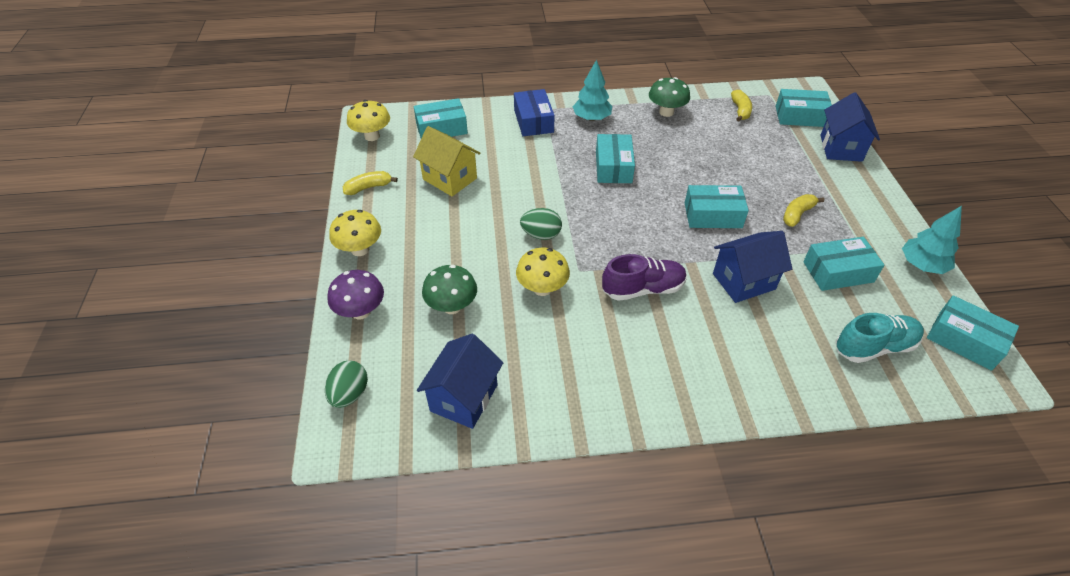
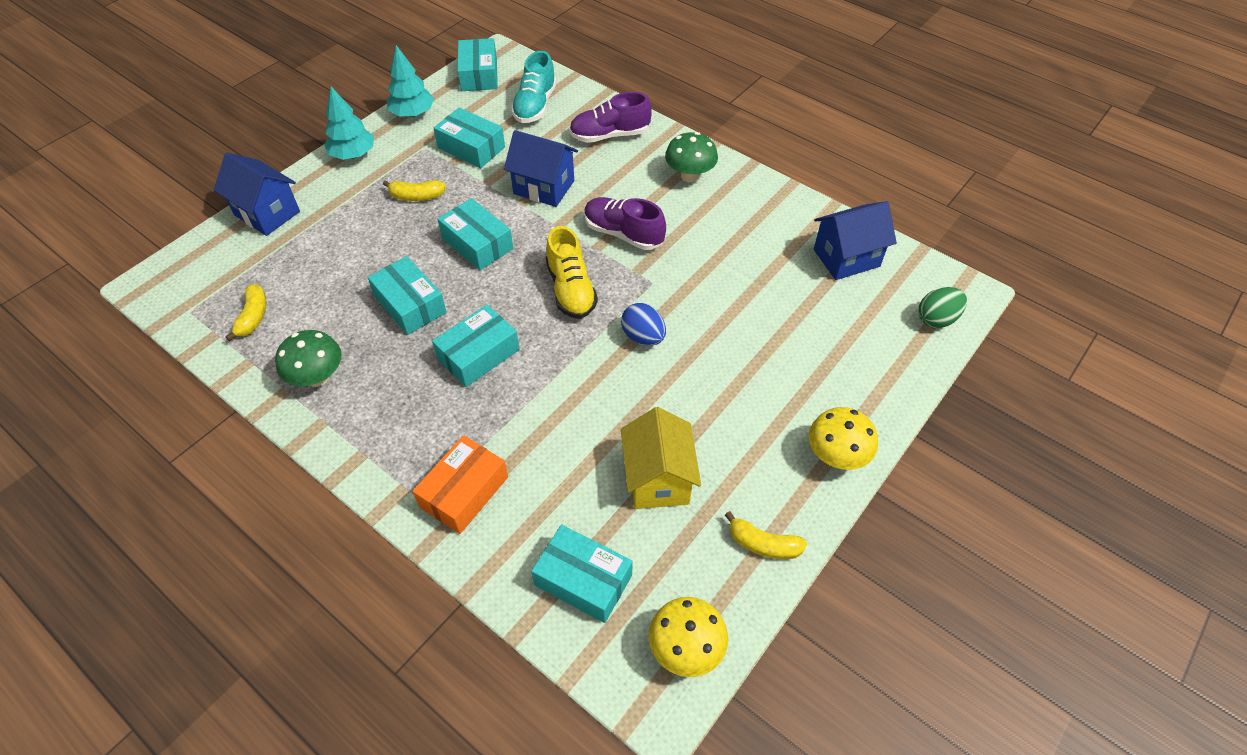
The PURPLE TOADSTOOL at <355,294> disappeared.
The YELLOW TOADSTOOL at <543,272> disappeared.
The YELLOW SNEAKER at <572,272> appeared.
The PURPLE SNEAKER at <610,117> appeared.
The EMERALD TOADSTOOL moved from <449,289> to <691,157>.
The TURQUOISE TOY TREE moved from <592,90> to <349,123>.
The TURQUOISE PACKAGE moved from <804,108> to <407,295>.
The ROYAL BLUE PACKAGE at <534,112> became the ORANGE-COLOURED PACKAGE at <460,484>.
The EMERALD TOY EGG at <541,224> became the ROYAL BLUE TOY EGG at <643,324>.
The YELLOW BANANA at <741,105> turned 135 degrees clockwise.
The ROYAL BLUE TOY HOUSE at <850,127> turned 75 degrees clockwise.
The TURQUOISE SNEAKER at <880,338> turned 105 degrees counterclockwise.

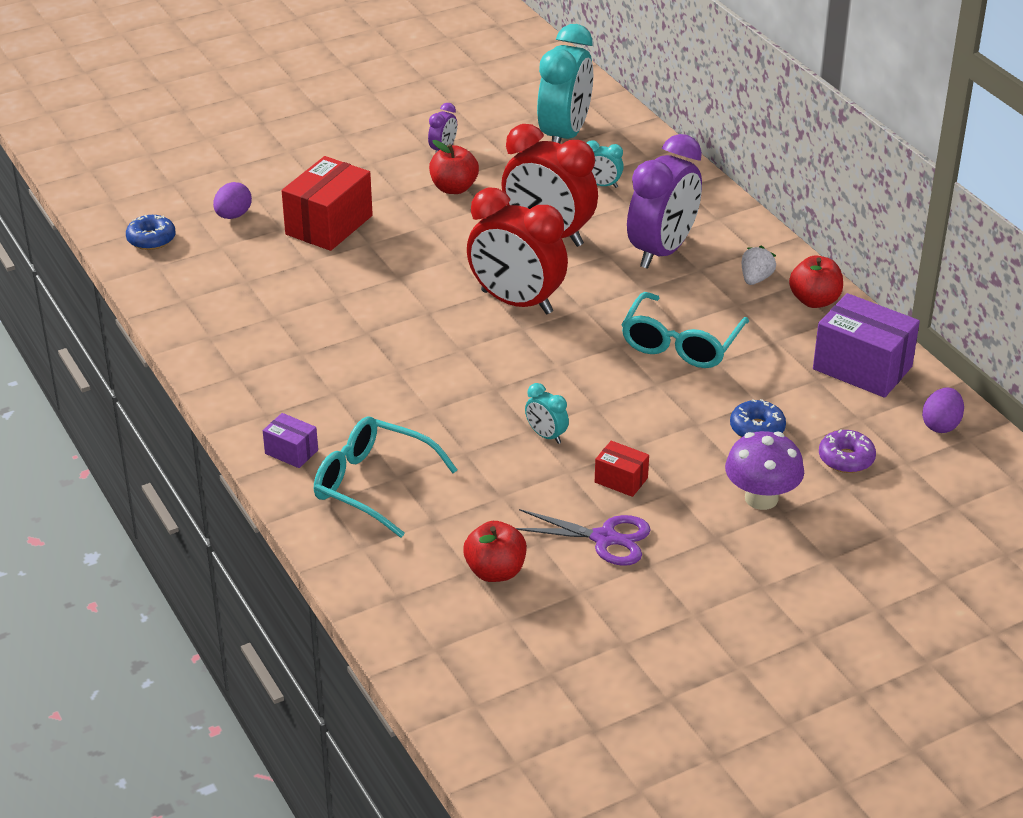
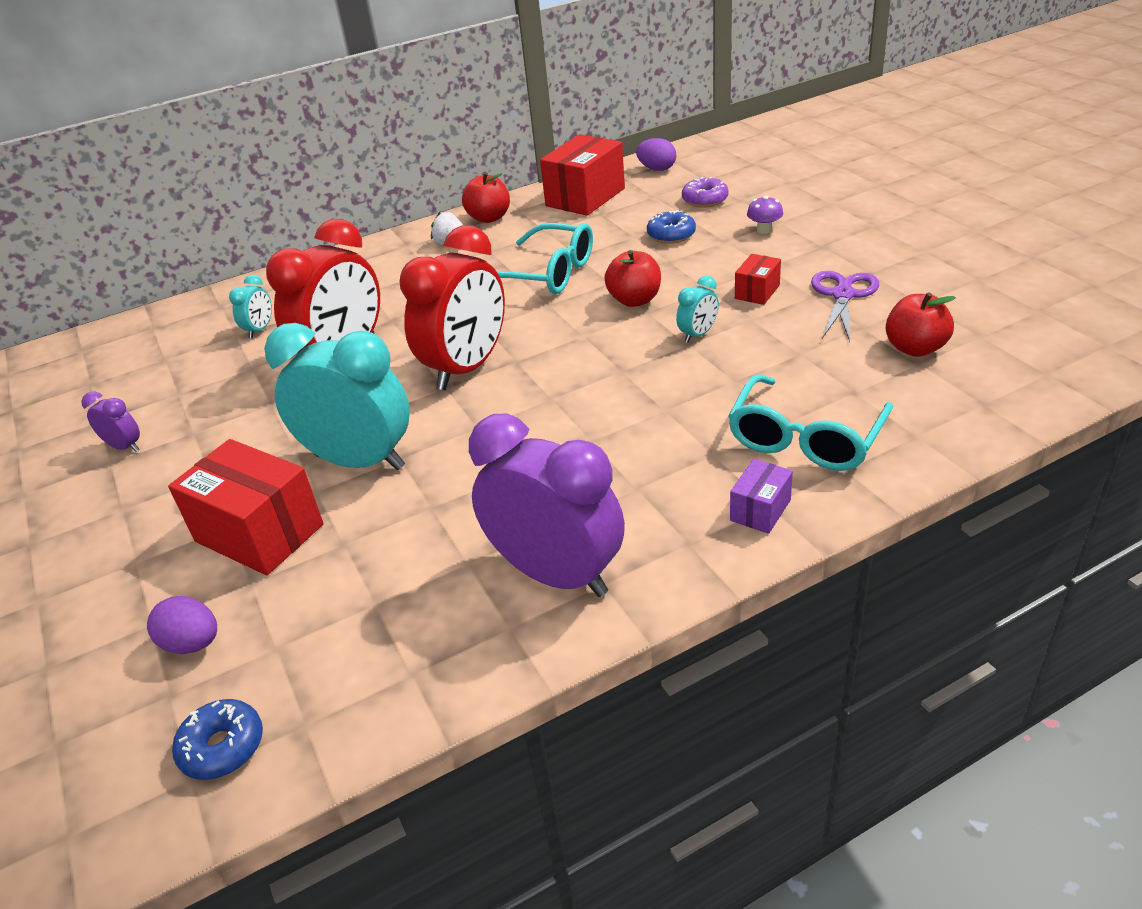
The SCARLET APPLE moved from <454,167> to <632,278>.
The TURQUOISE ALARM CLOCK moved from <565,83> to <337,396>.
The PURPLE ALARM CLOCK moved from <664,201> to <547,505>.
The PURPLE PACKAGE at <866,345> became the SCARLET PACKAGE at <582,175>.
The PURPLE TOADSTOOL at <764,470> changed to 0.53 times the size.

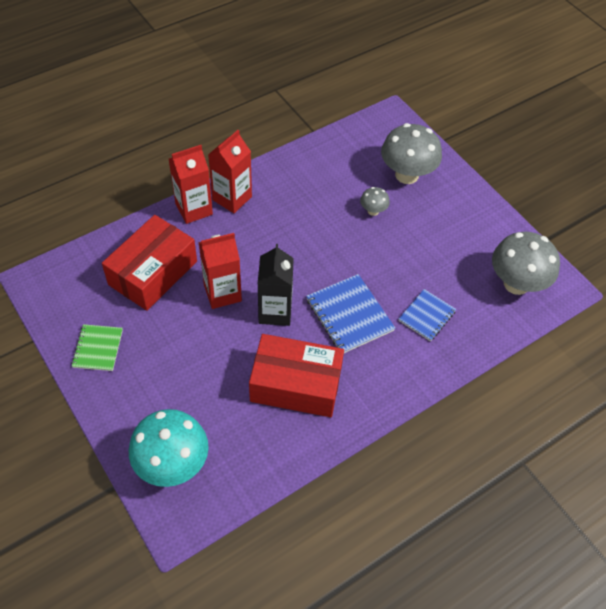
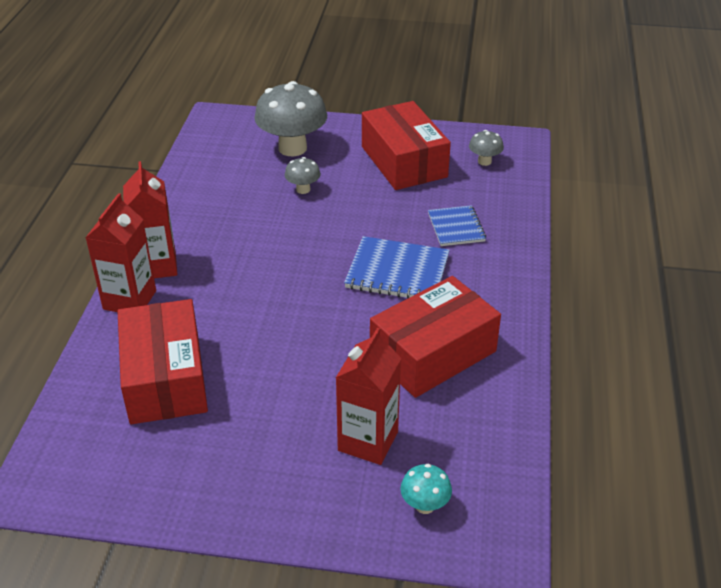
The EMERALD NOTEBOOK at <97,347> disappeared.
The JET-BLACK CARTON at <275,285> disappeared.
The SCARLET PACKAGE at <406,145> appeared.
The SCARLET CARTON moved from <220,271> to <368,396>.
The TURQUOISE TOADSTOOL at <169,448> changed to 0.47 times the size.
The GREY TOADSTOOL at <526,263> changed to 0.47 times the size.

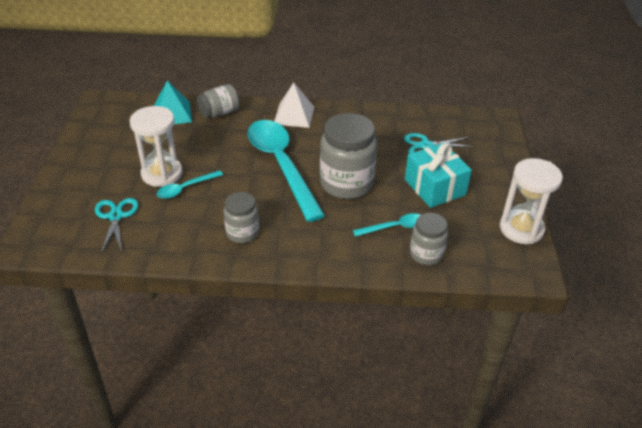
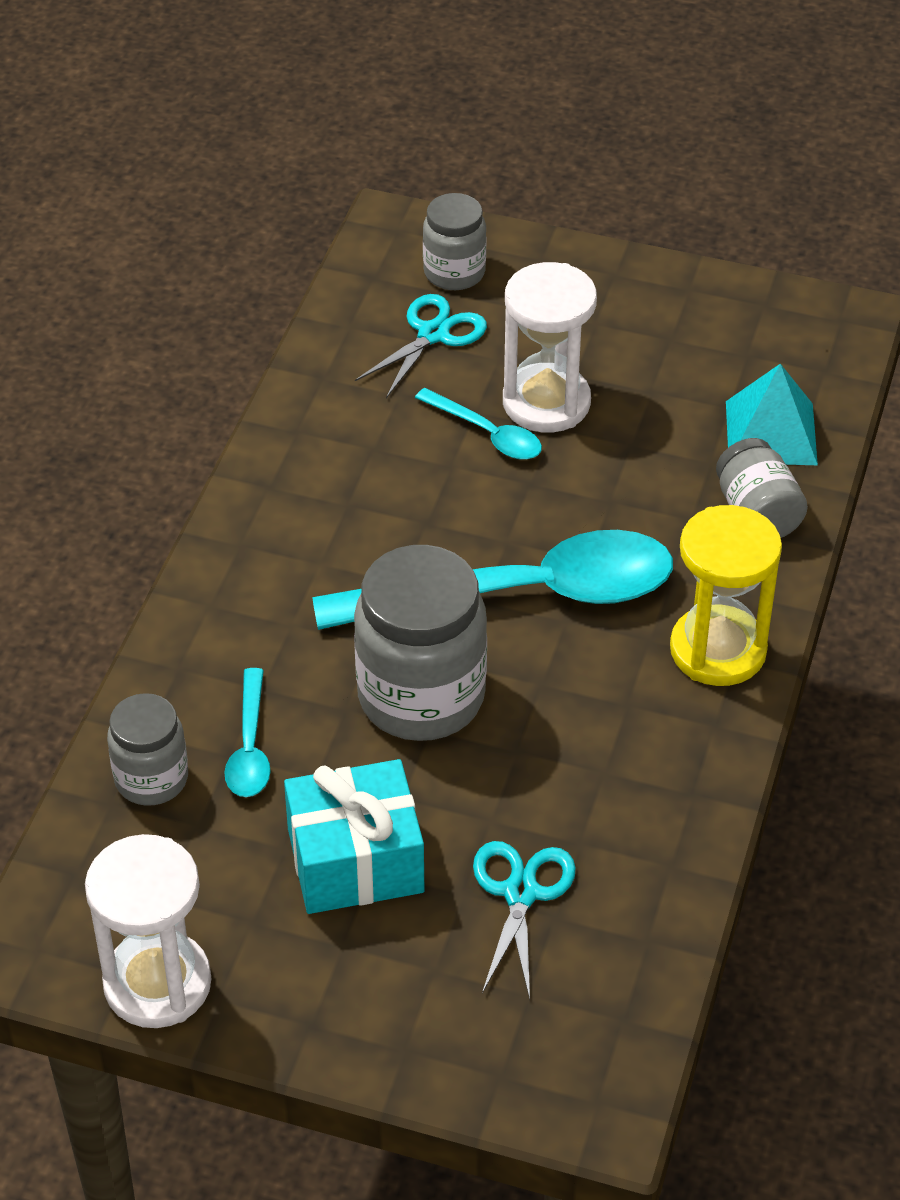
The GREY PRESERVE JAR moved from <241,217> to <454,241>.
The WHITE PYRAMID SHAPE at <294,105> was replaced by the YELLOW SAND TIMER at <726,595>.
The TURQUOISE SHEARS at <116,225> turned 60 degrees counterclockwise.
The TURQUOISE TABLESPOON at <190,184> turned 150 degrees clockwise.

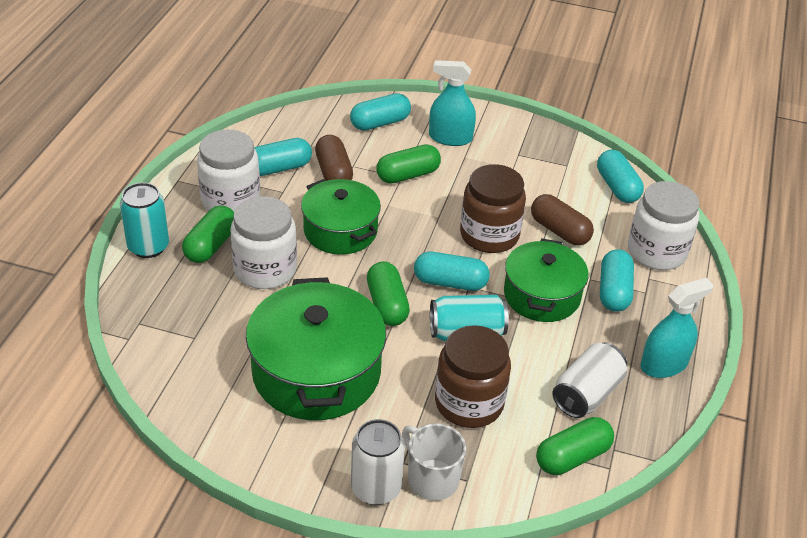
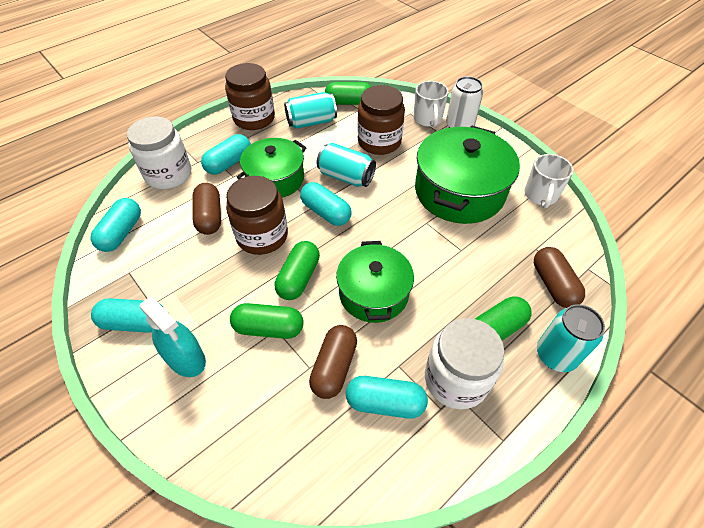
The WHITE PRESERVE JAR at <263,242> disappeared.
The WHITE MUG at <549,181> appeared.
The RUSSET CAPSULE at <559,277> appeared.
The TURQUOISE CAPSULE moved from <380,112> to <127,315>.
The EMERALD CAPSULE moved from <388,294> to <297,270>.
The TURQUOISE SPRAY BOTTLE at <677,328> was replaced by the RUSSET PRESERVE JAR at <250,96>.
The WHITE TIN at <589,380> became the TURQUOISE TIN at <310,110>.

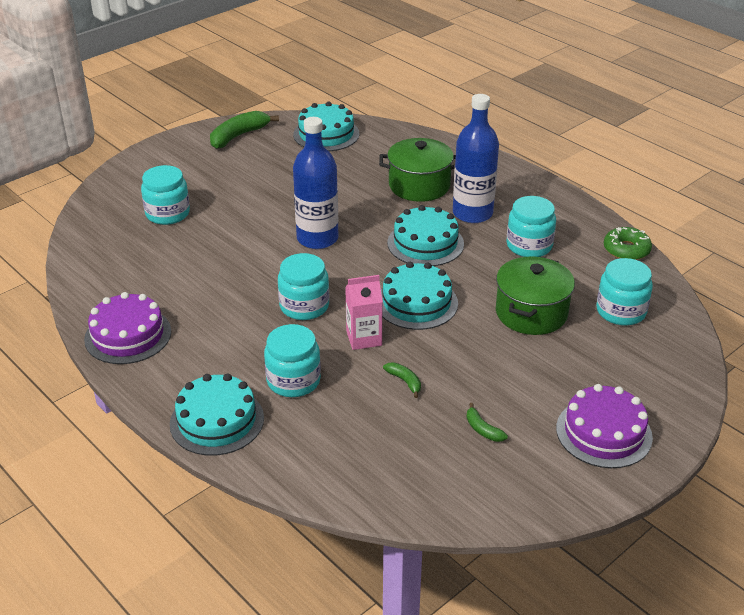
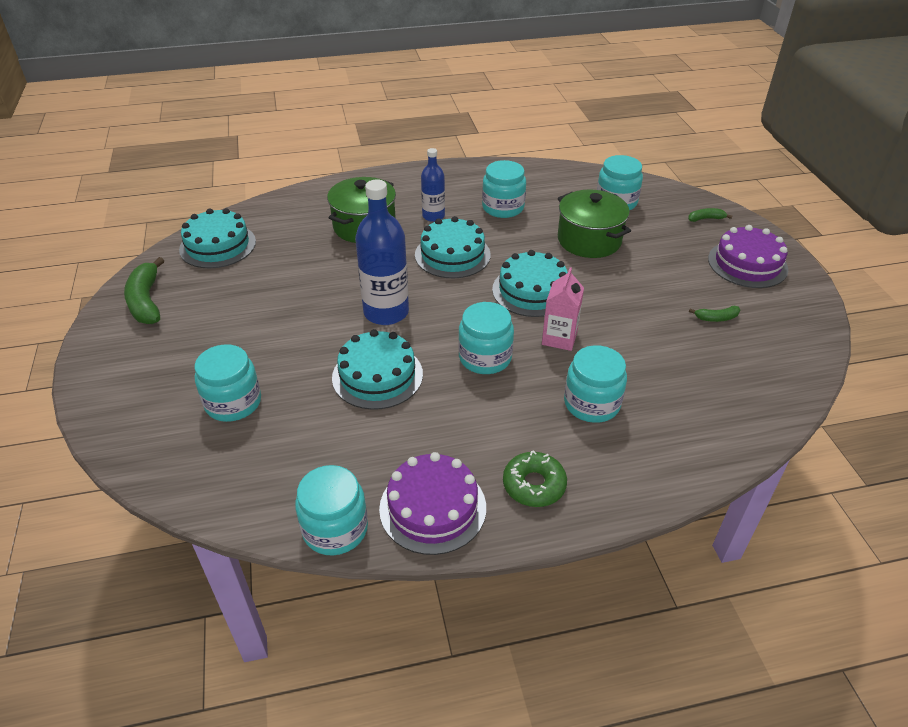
The TURQUOISE PRESERVE JAR at <331,510> appeared.
The TURQUOISE GATEAU moved from <217,414> to <377,369>.
The EMERALD BANANA moved from <402,380> to <710,215>.
The EMERALD GLAZED DONUT moved from <628,243> to <535,478>.
The ROYAL BLUE DRINK BOTTLE at <476,158> changed to 0.58 times the size.

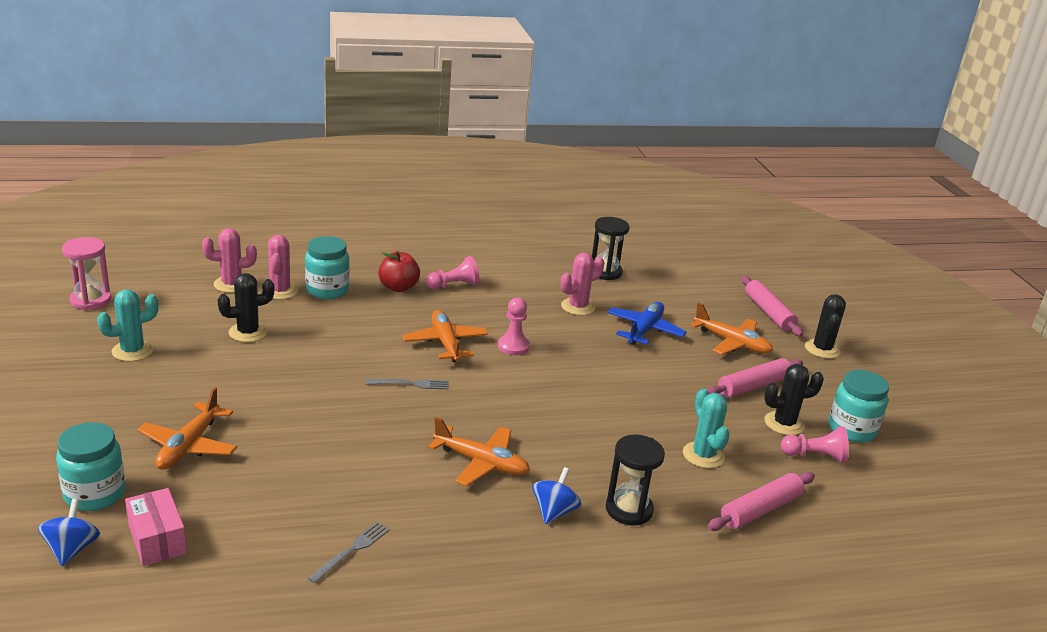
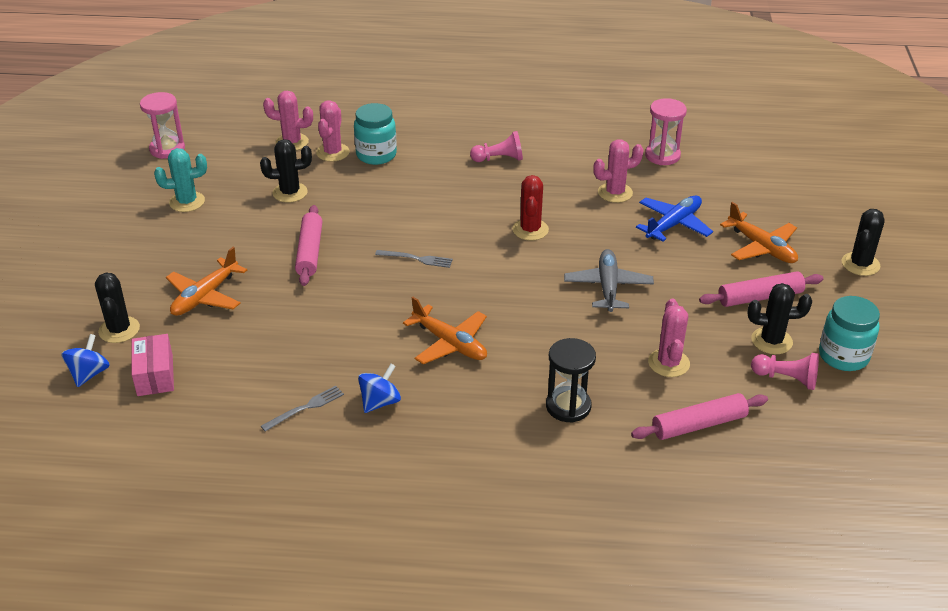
The SCARLET APPLE at <399,271> disappeared.
The ORANGE-COLOURED AEROPLANE at <445,336> disappeared.
The GREY AEROPLANE at <609,280> appeared.
The ROYAL BLUE WHIRLIGIG moved from <556,495> to <379,388>.
The PINK ROLLING PIN moved from <772,306> to <308,245>.
The TURQUOISE PRESERVE JAR at <91,466> was replaced by the JET-BLACK CACTUS at <117,308>.
The PINK PAWN at <514,326> was replaced by the SCARLET CACTUS at <530,208>.
The JET-BLACK SAND TIMER at <610,248> became the PINK SAND TIMER at <666,131>.
The TURQUOISE CACTUS at <706,428> became the PINK CACTUS at <669,338>.

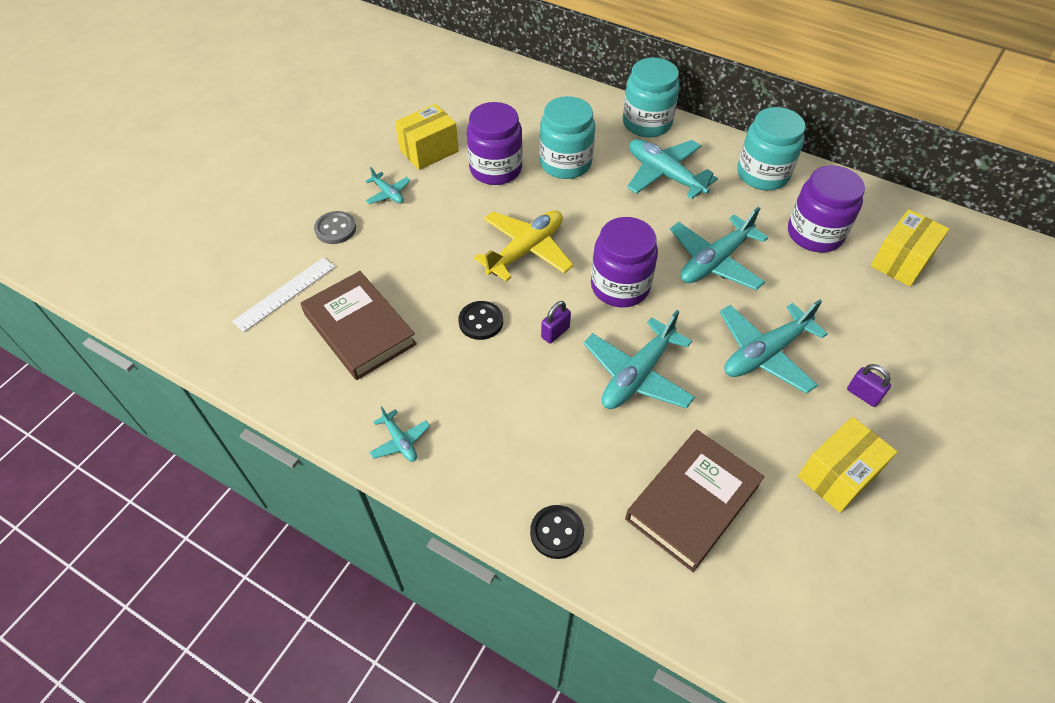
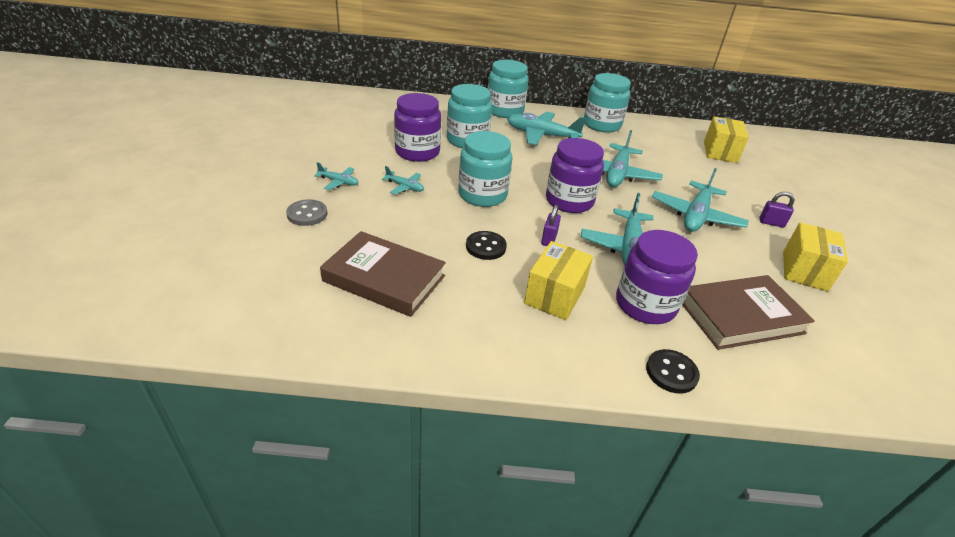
The WHITE RULER at <283,294> disappeared.
The TURQUOISE AEROPLANE moved from <399,434> to <403,180>.
The YELLOW PACKAGE moved from <427,137> to <558,280>.
The PURPLE PRESERVE JAR moved from <826,208> to <657,277>.
The YELLOW AEROPLANE at <523,246> was replaced by the TURQUOISE PRESERVE JAR at <485,169>.
The RUSSET HARDCOVER at <694,501> turned 60 degrees clockwise.

